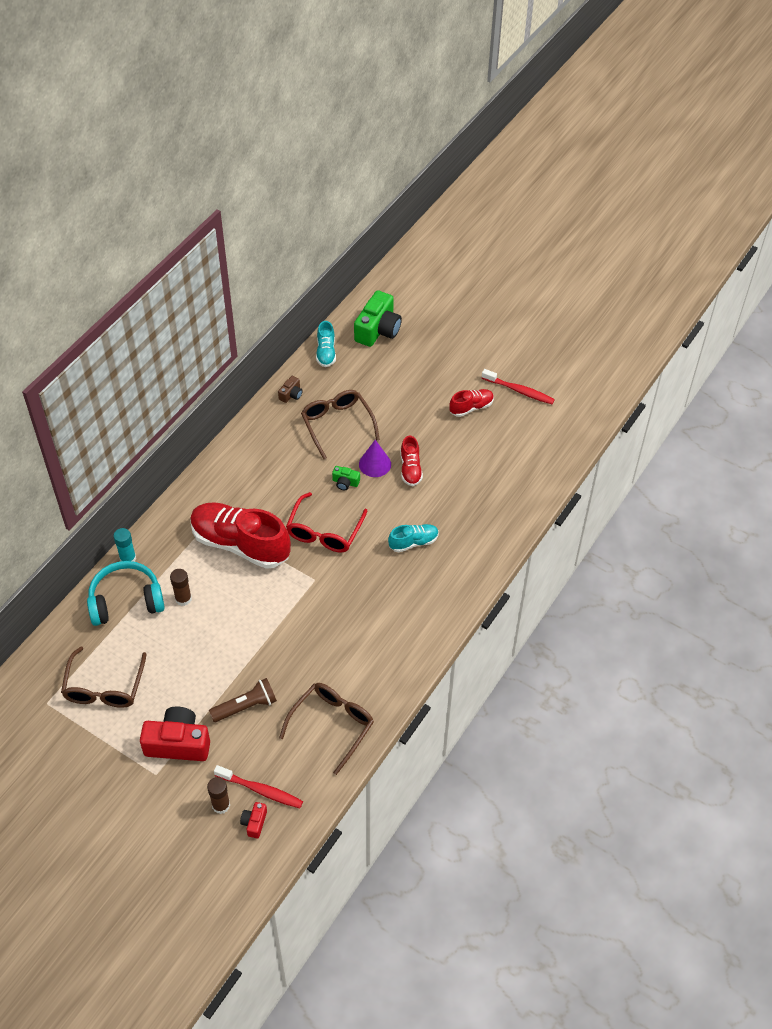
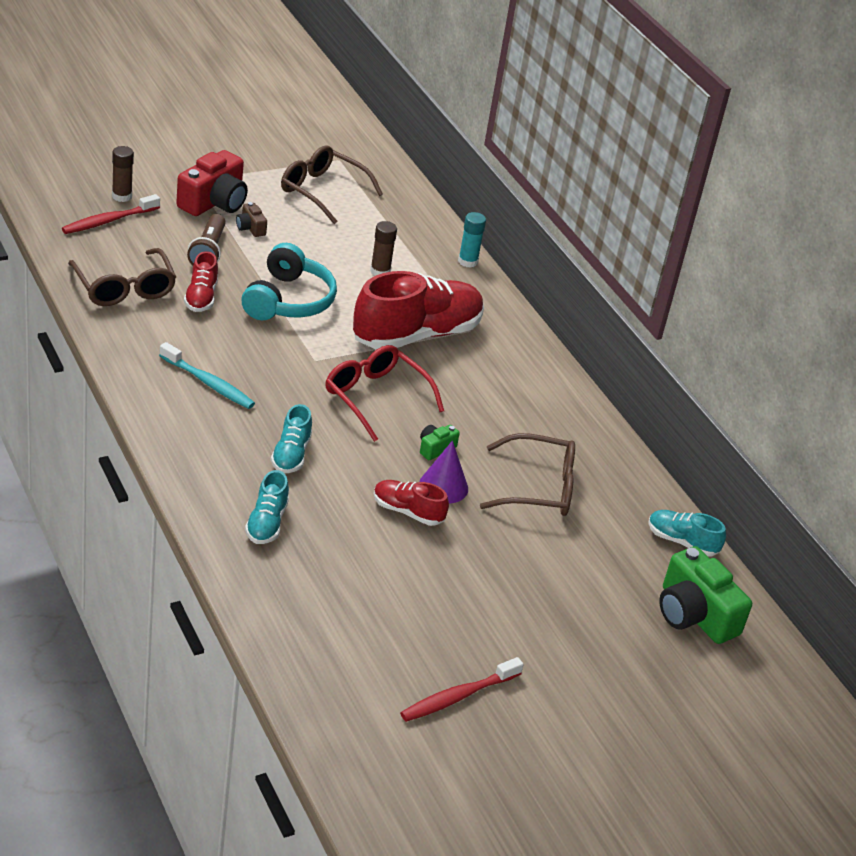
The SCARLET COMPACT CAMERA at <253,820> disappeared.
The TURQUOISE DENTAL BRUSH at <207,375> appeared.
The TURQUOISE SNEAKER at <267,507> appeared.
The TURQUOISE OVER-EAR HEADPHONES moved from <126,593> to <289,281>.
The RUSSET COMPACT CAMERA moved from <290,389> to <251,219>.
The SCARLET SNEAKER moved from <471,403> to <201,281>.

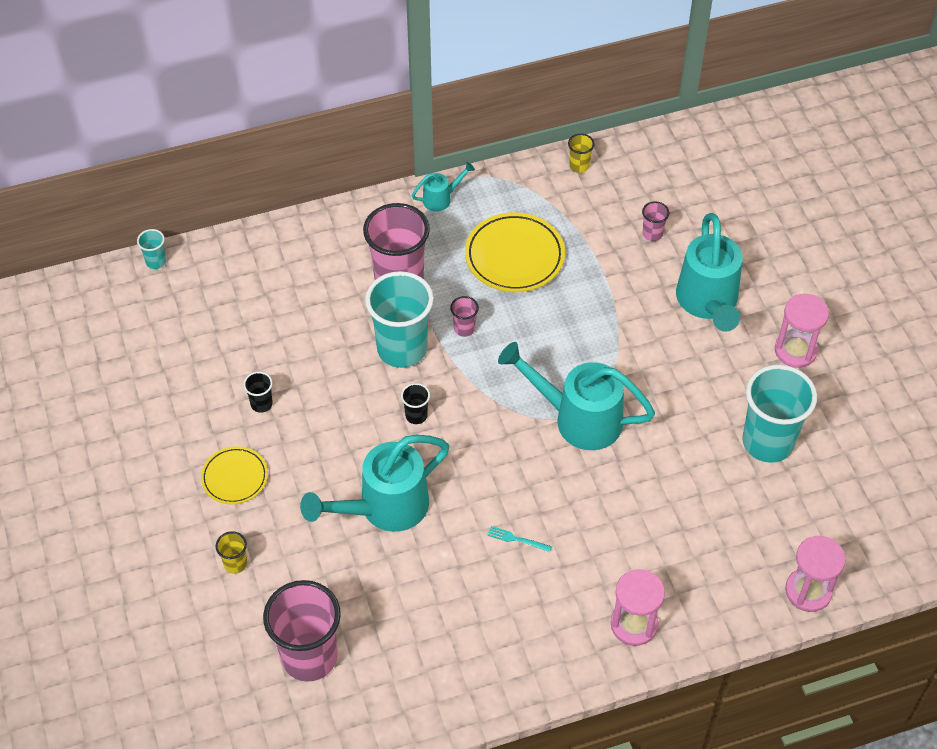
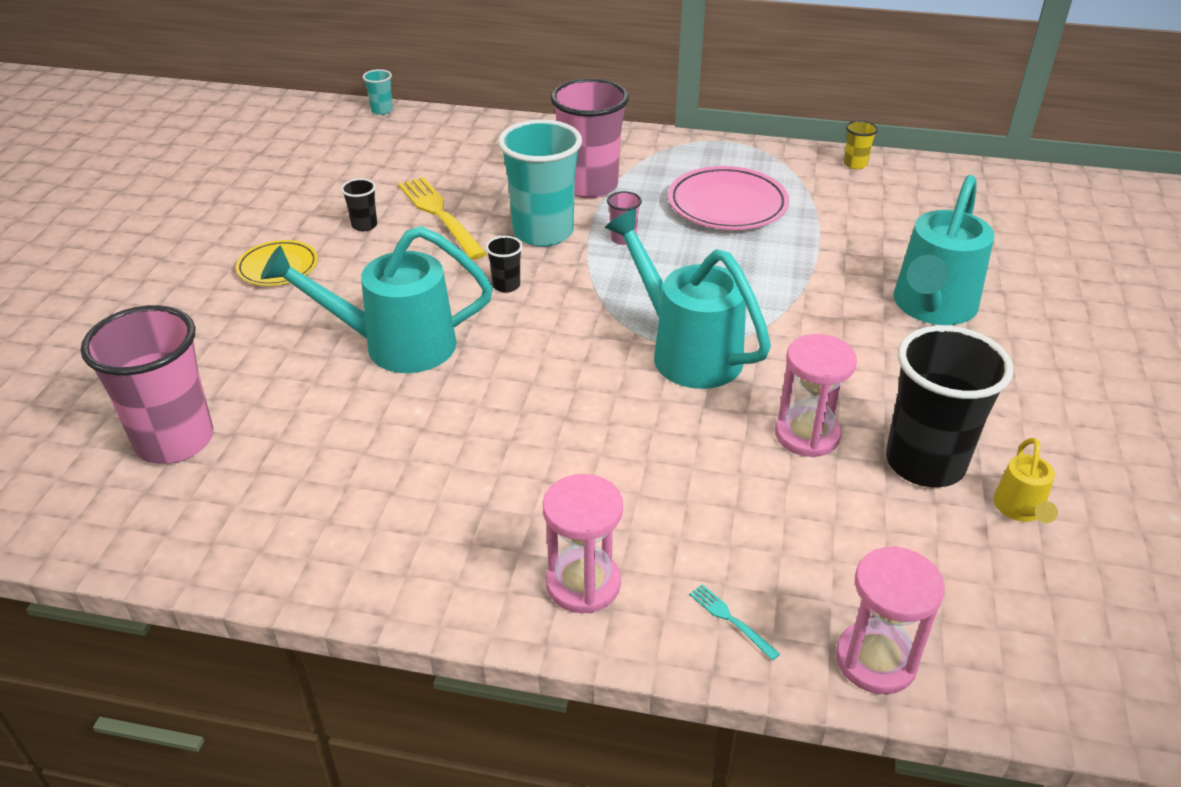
The YELLOW BEAKER at <231,552> disappeared.
The TURQUOISE WATERING CAN at <443,187> disappeared.
The PINK BEAKER at <655,221> disappeared.
The YELLOW DINNER FORK at <442,218> appeared.
The YELLOW WATERING CAN at <1026,480> appeared.
The TURQUOISE DINNER FORK moved from <519,539> to <734,622>.
The PINK SAND TIMER moved from <802,331> to <816,395>.
The YELLOW DINNER PLATE at <515,252> became the PINK DINNER PLATE at <728,198>.
The TURQUOISE BEAKER at <779,413> became the JET-BLACK BEAKER at <950,406>.

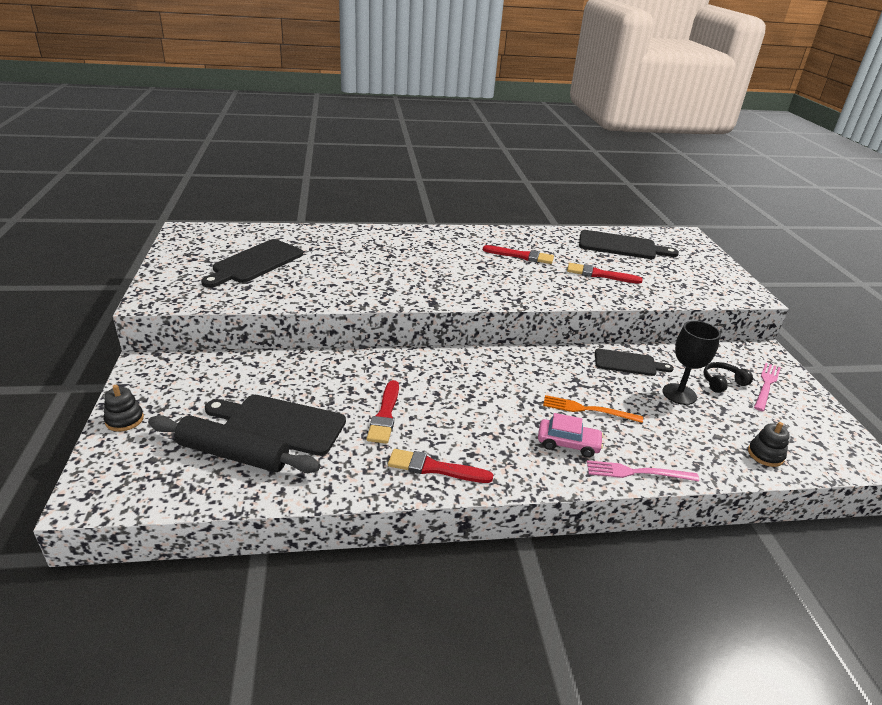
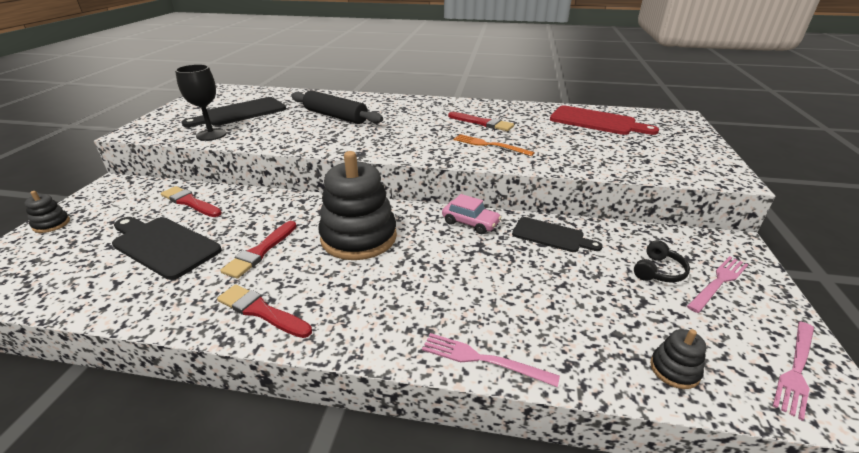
The JET-BLACK STACKING RINGS at <357,205> appeared.
The PINK DINNER FORK at <793,371> appeared.
The JET-BLACK ROLLING PIN moved from <234,444> to <337,107>.
The PINK CAR moved from <571,435> to <471,214>.
The ORANGE-COLOURED DINNER FORK moved from <593,409> to <494,145>.
The SCARLET PAINT BRUSH moved from <605,273> to <191,201>.
The JET-BLACK CHALICE moved from <691,363> to <201,102>.
The JET-BLACK BREAD BOARD at <629,244> became the SCARLET BREAD BOARD at <604,120>.
The JET-BLACK OVER-EAR HEADPHONES at <728,377> turned 135 degrees clockwise.

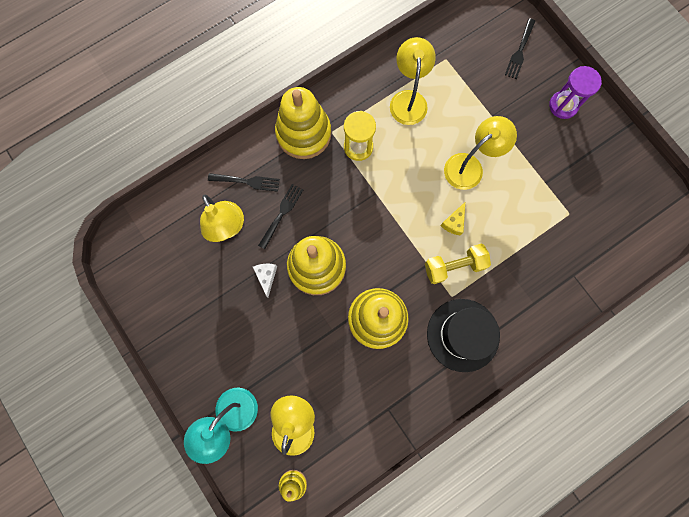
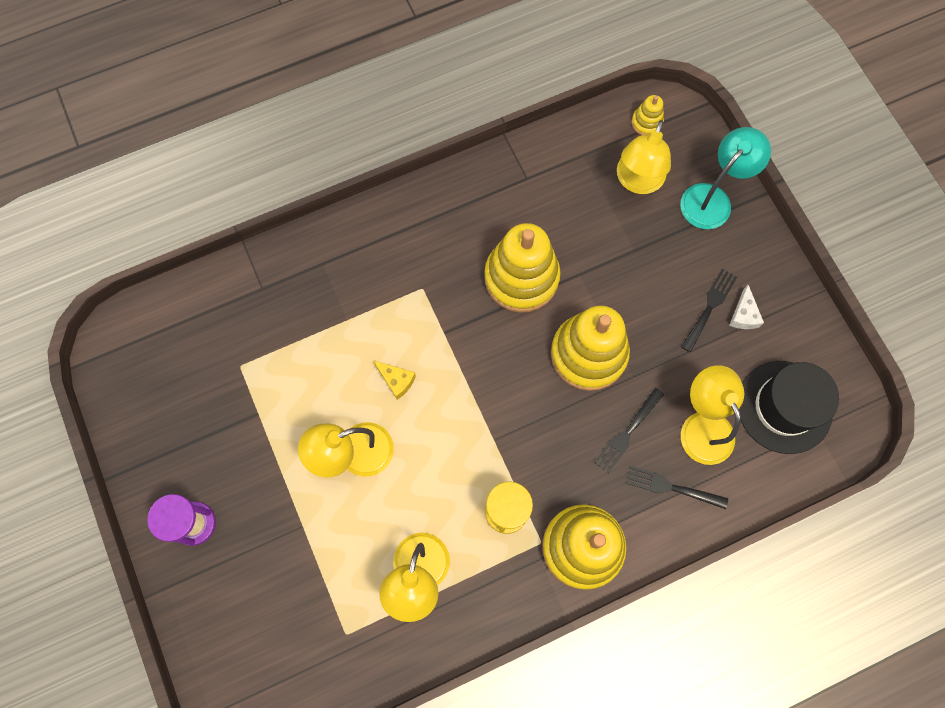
The YELLOW HAND WEIGHT at <458,264> disappeared.
The WHITE CHEESE moved from <265,280> to <746,307>.
The JET-BLACK TALL HAT moved from <463,335> to <789,407>.
The JET-BLACK DINNER FORK moved from <520,48> to <709,310>.
The YELLOW CHEESE at <452,219> turned 90 degrees clockwise.

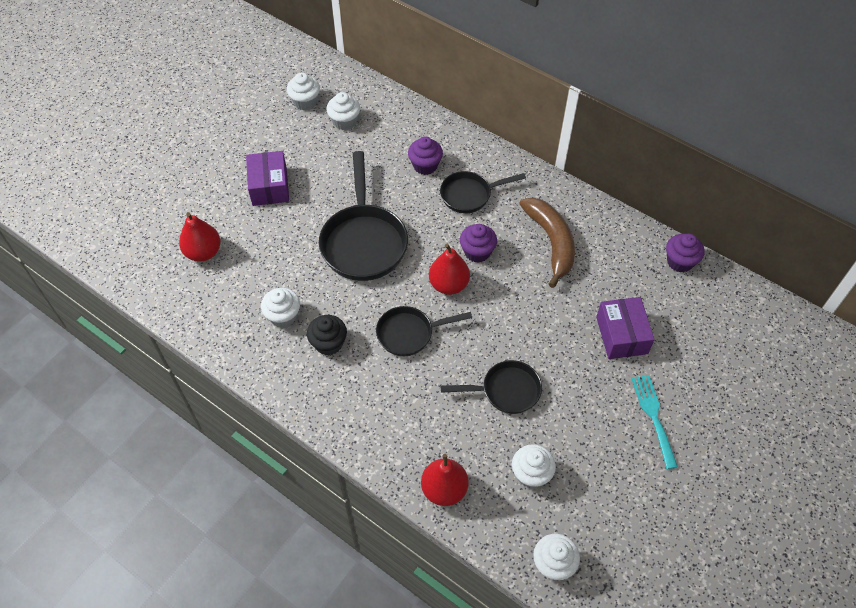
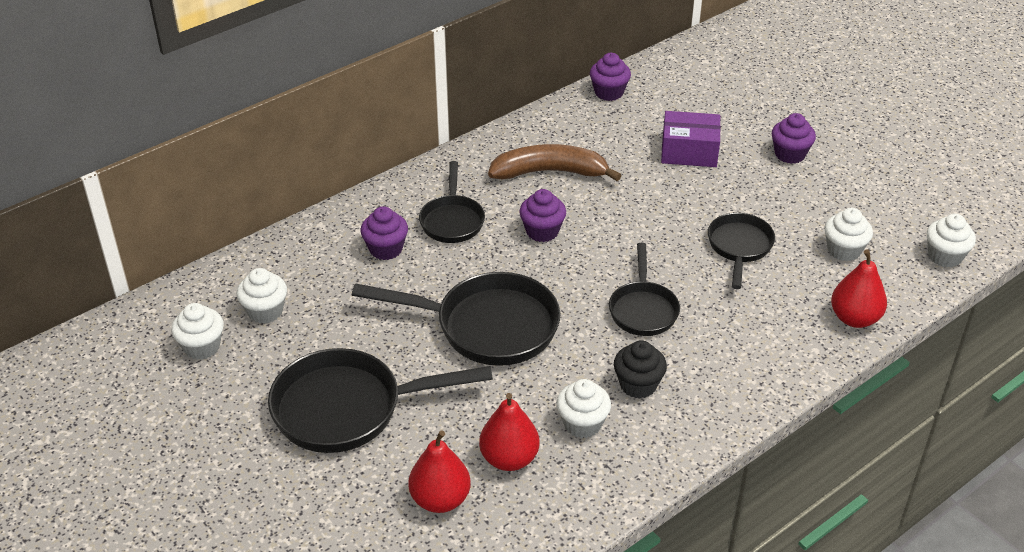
The SCARLET TOY PEAR moved from <449,269> to <509,432>.
The PURPLE PACKAGE at <267,178> was replaced by the JET-BLACK PAN at <380,400>.
The TURQUOISE DINNER FORK at <654,422> was replaced by the PURPLE CUPCAKE at <794,138>.

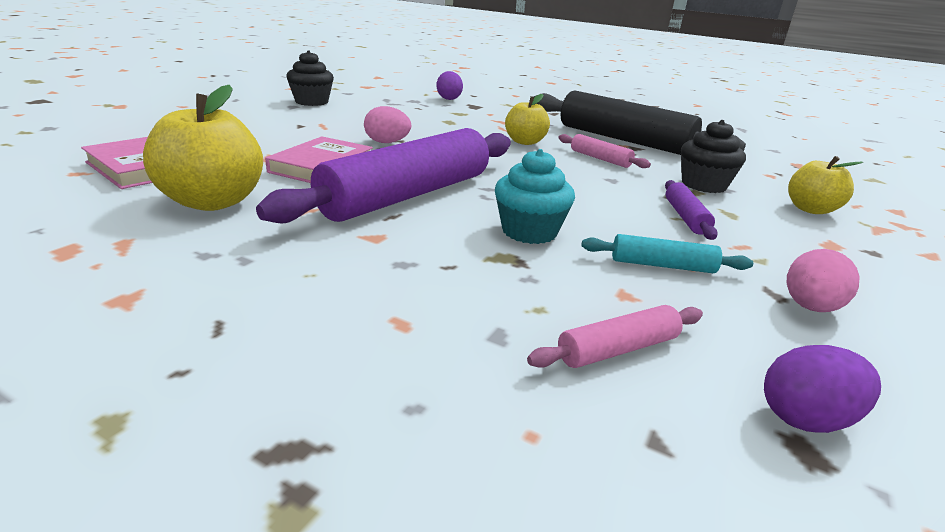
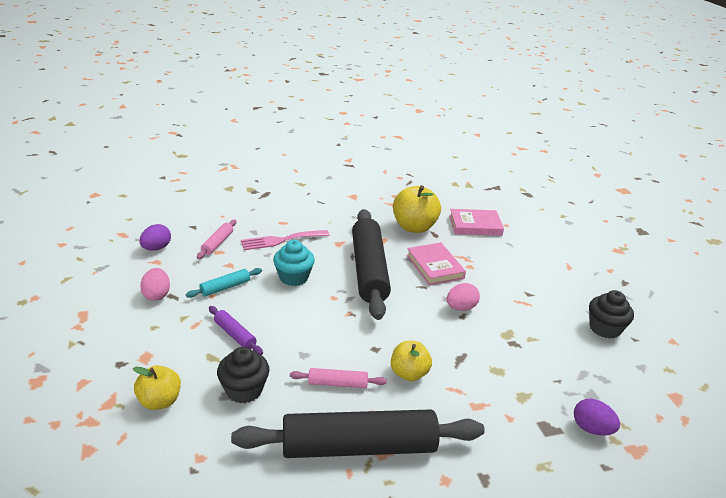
The PINK DINNER FORK at <285,240> appeared.
The PURPLE ROLLING PIN at <383,176> became the JET-BLACK ROLLING PIN at <371,264>.

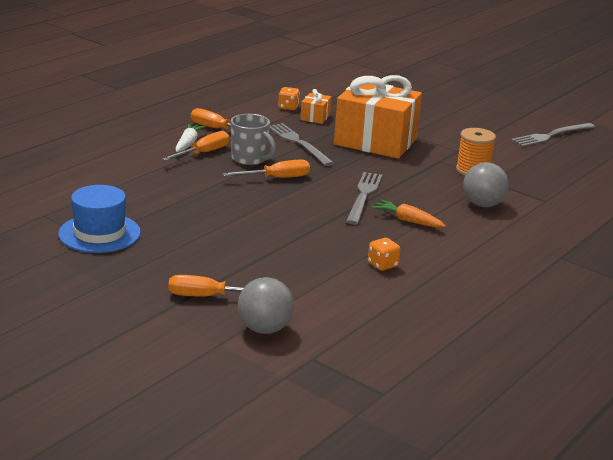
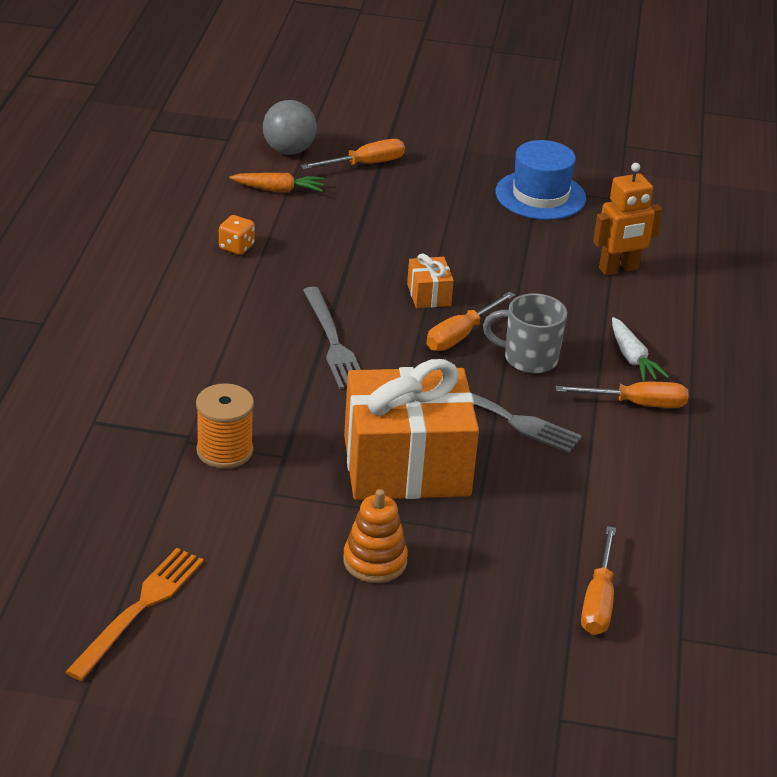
The ORANGE-COLOURED DICE at <289,98> disappeared.
The GREY BALL at <486,184> disappeared.
The ORANGE-COLOURED STACKING RINGS at <375,536> appeared.
The ORANGE-COLOURED ROBOT at <627,219> appeared.
The ORANGE-COLOURED SCREWDRIVER moved from <195,146> to <598,580>.
The ORANGE-COLOURED GIFT moved from <315,106> to <430,281>.
The ORANGE-COLOURED CARROT moved from <408,214> to <276,183>.
The GREY DINNER FORK at <553,135> became the ORANGE-COLOURED DINNER FORK at <135,614>.

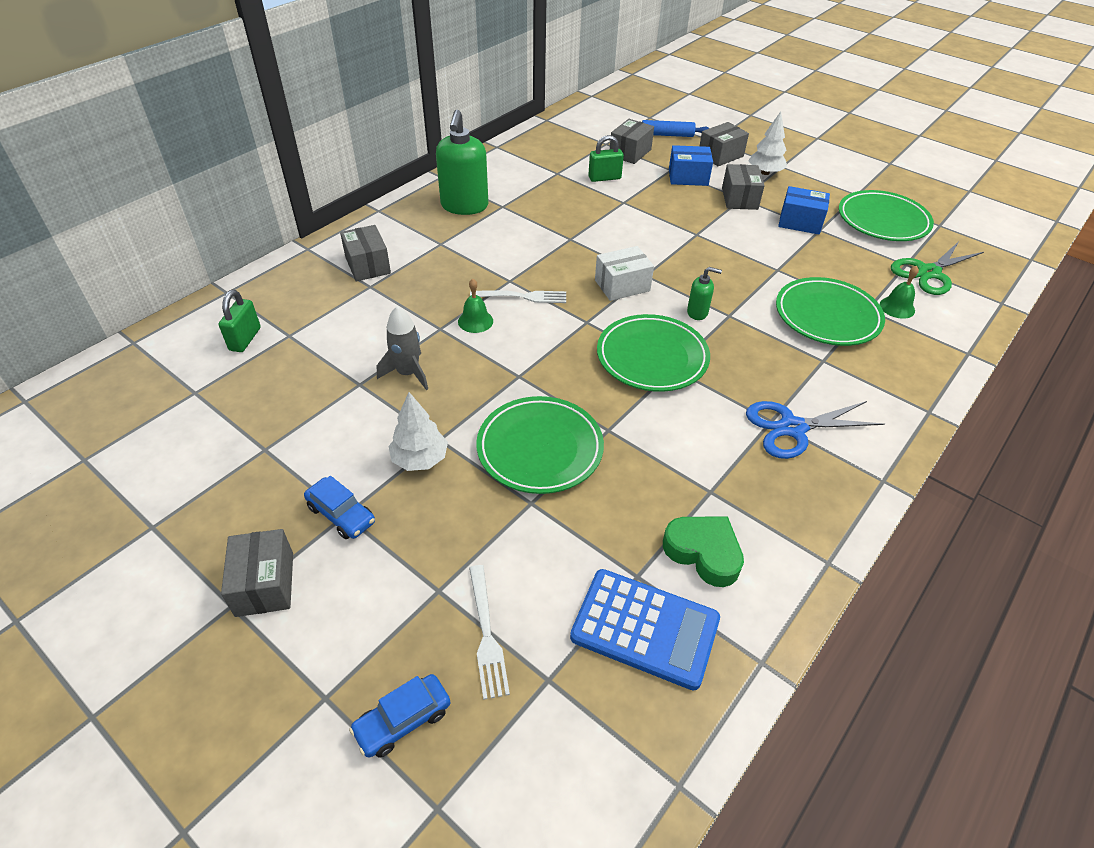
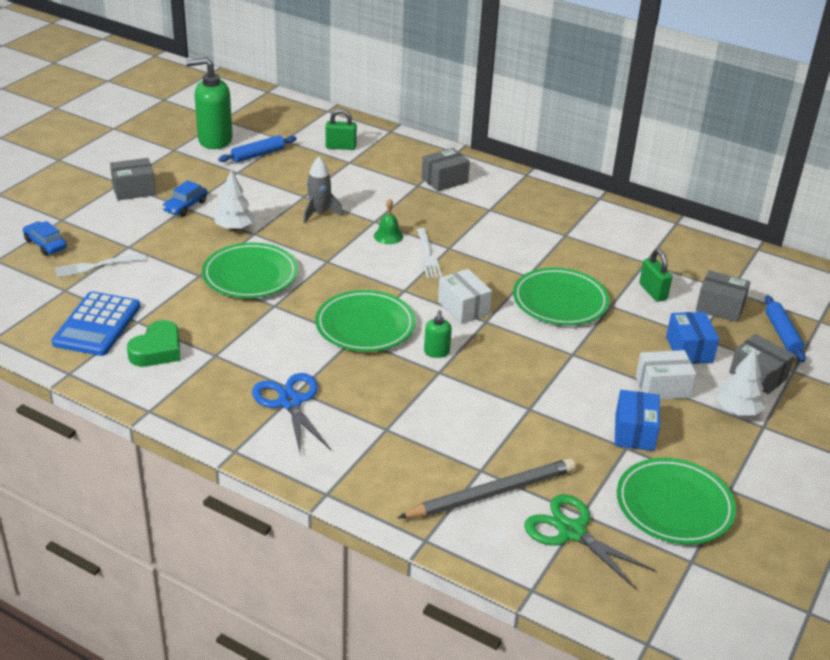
The ROYAL BLUE ROLLING PIN at <257,148> appeared.
The EMERALD SOAP PUMP moved from <462,162> to <209,103>.
The EMERALD DINNER PLATE moved from <830,311> to <561,296>.
The EMERALD SCHOOL BELL at <899,292> was replaced by the GREY PENCIL at <487,488>.
The GREY PACKAGE at <743,187> became the WHITE PACKAGE at <666,375>.

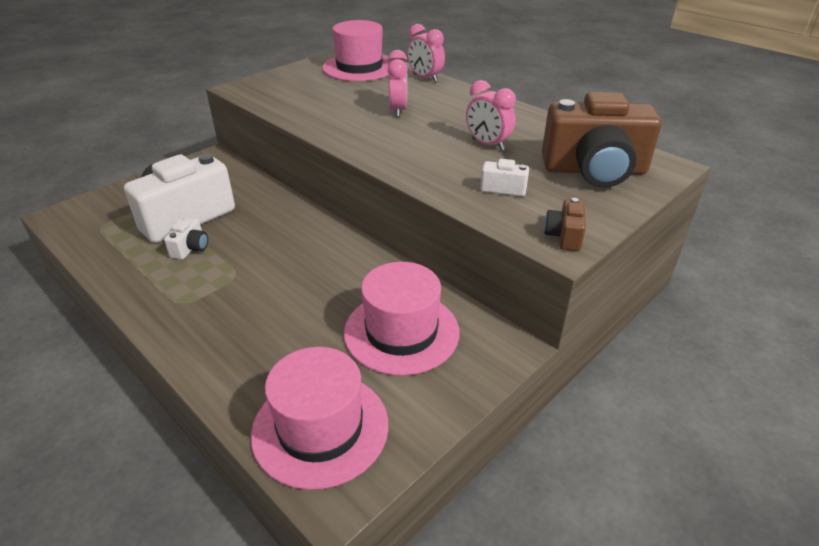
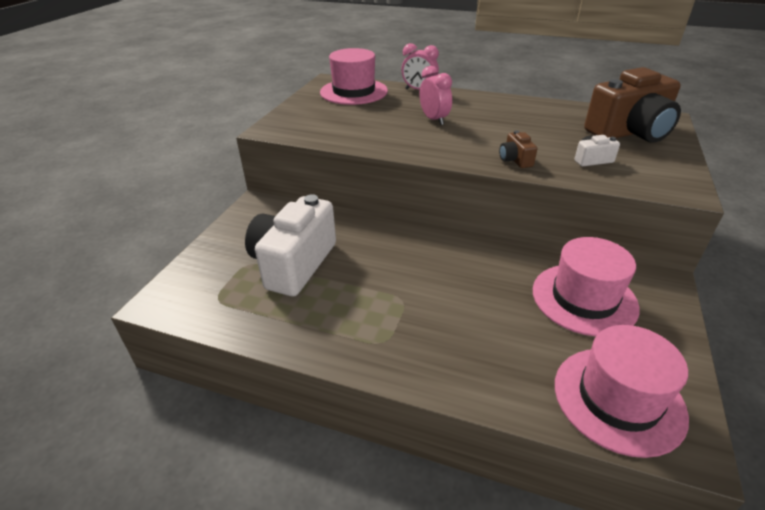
The WHITE COMPACT CAMERA at <186,238> disappeared.
The PINK ALARM CLOCK at <491,115> disappeared.
The RUSSET COMPACT CAMERA moved from <565,224> to <518,149>.

